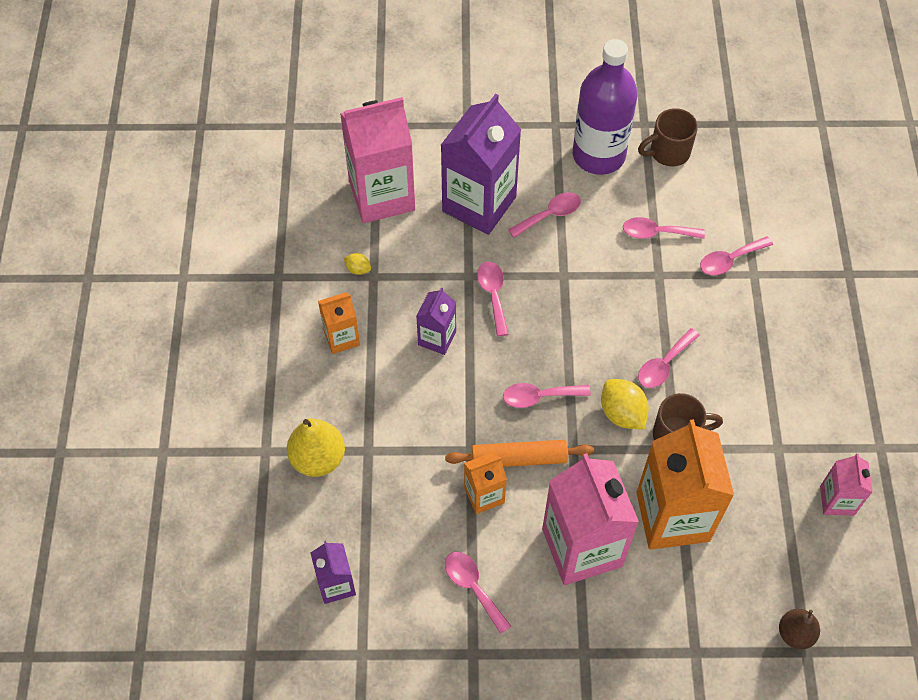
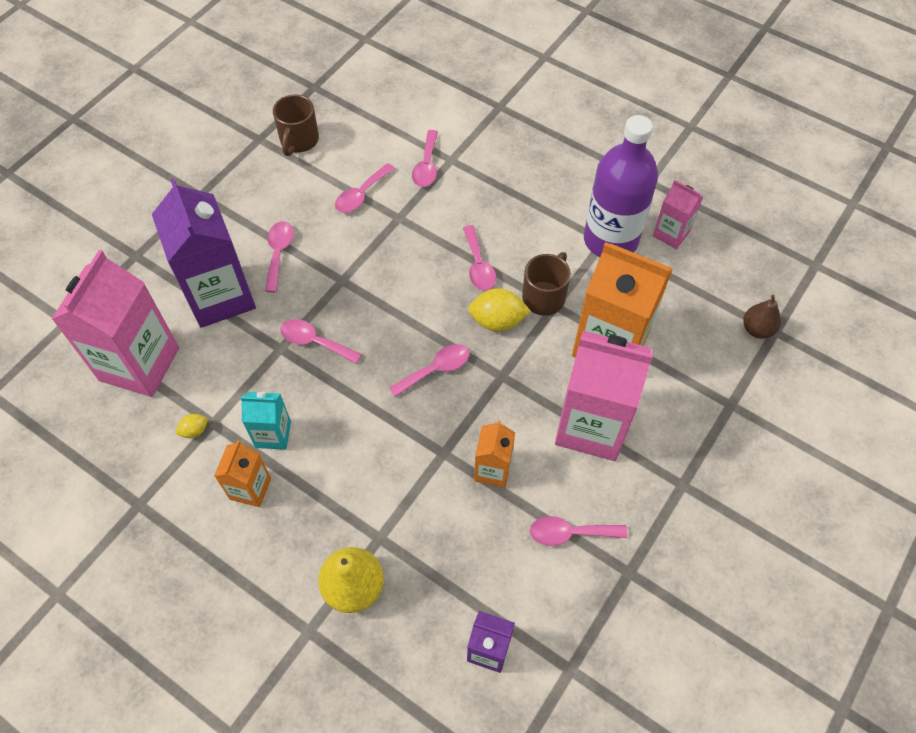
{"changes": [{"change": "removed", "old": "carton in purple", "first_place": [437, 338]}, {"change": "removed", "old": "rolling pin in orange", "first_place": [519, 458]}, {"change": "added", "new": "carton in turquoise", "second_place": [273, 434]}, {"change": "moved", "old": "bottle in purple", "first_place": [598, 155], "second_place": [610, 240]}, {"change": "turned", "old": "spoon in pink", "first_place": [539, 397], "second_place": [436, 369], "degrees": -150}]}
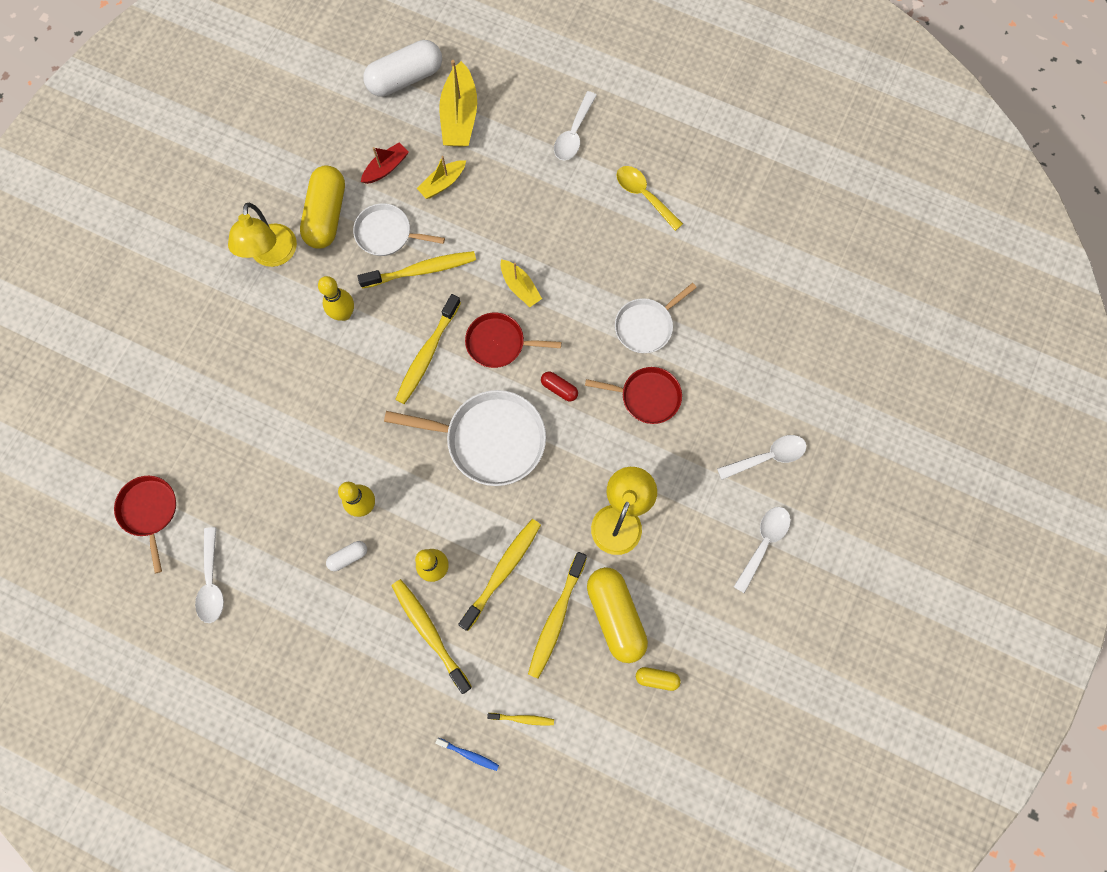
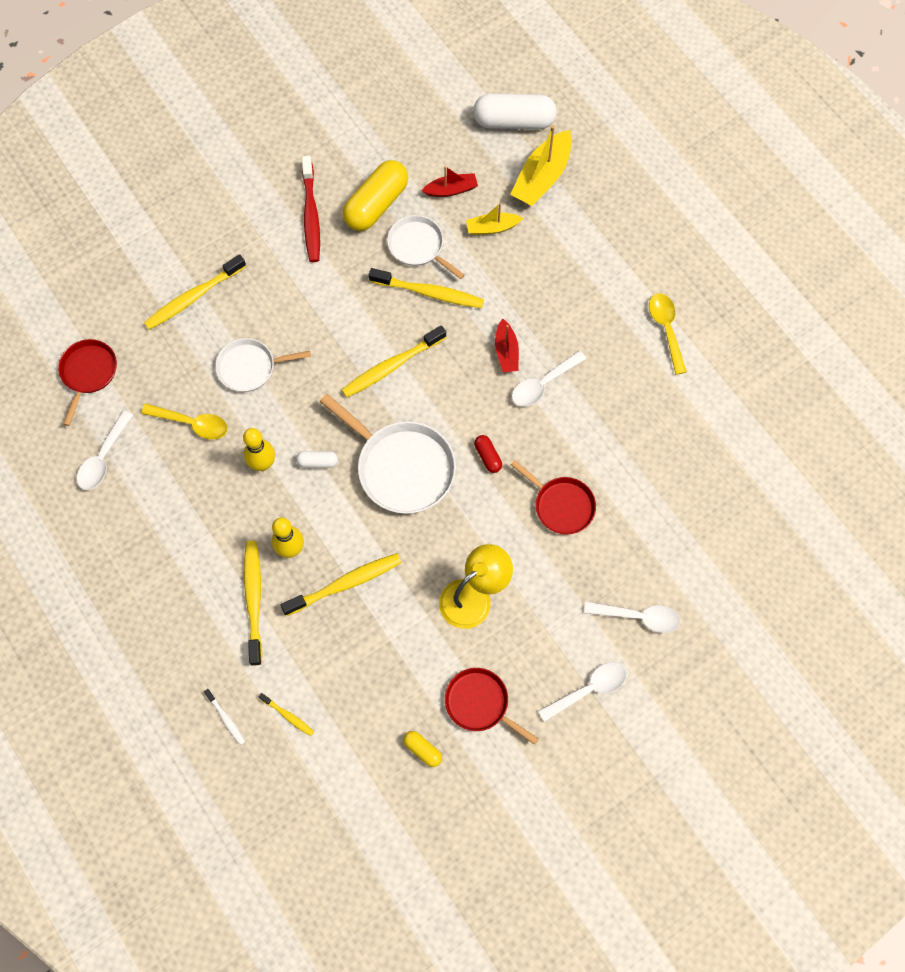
{"changes": [{"change": "removed", "old": "bowling pin in yellow", "first_place": [344, 314]}, {"change": "removed", "old": "capsule in yellow", "first_place": [615, 615]}, {"change": "added", "new": "spoon in yellow", "second_place": [192, 423]}, {"change": "moved", "old": "capsule in white", "first_place": [348, 557], "second_place": [317, 462]}, {"change": "moved", "old": "pan in red", "first_place": [499, 343], "second_place": [479, 703]}, {"change": "moved", "old": "toothbrush in yellow", "first_place": [556, 618], "second_place": [193, 297]}, {"change": "moved", "old": "spoon in white", "first_place": [573, 134], "second_place": [543, 384]}, {"change": "moved", "old": "pan in white", "first_place": [646, 326], "second_place": [249, 367]}, {"change": "replaced", "old": "lamp in yellow", "new": "toothbrush in red", "first_place": [272, 255], "second_place": [311, 215]}, {"change": "recoloured", "old": "toothbrush in blue", "new": "toothbrush in white", "first_place": [469, 754], "second_place": [226, 719]}, {"change": "recoloured", "old": "boat in yellow", "new": "boat in red", "first_place": [520, 287], "second_place": [506, 351]}]}
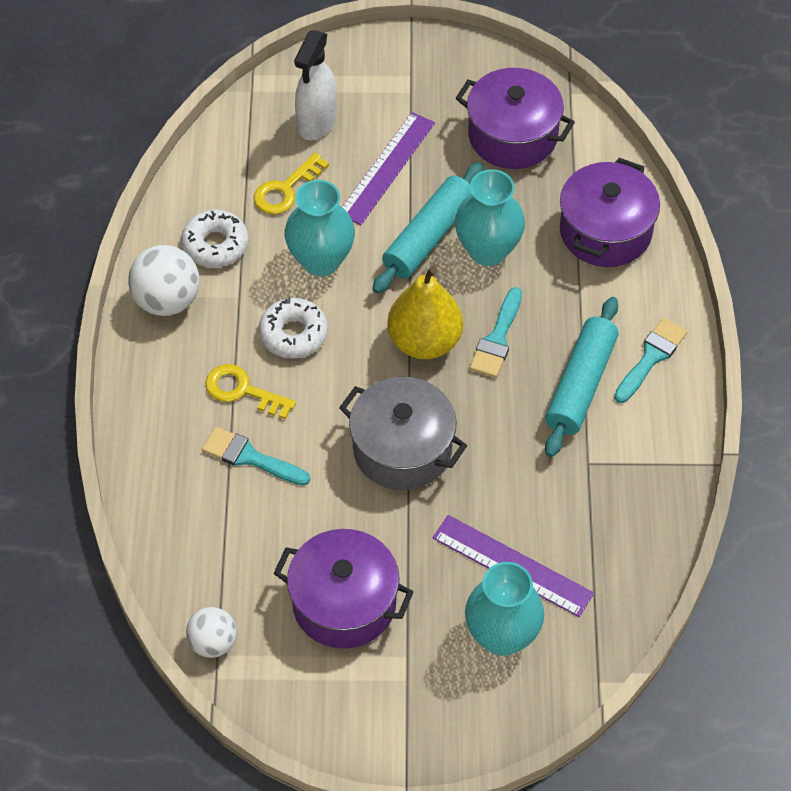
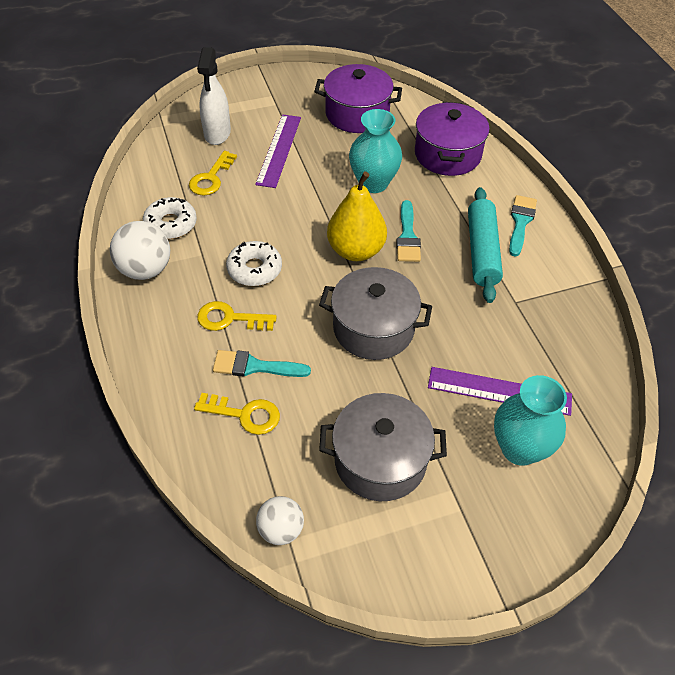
{"changes": [{"change": "removed", "old": "vase in turquoise", "first_place": [321, 260]}, {"change": "removed", "old": "rolling pin in turquoise", "first_place": [428, 236]}, {"change": "added", "new": "key in yellow", "second_place": [244, 414]}, {"change": "recoloured", "old": "pot in purple", "new": "pot in grey", "first_place": [344, 603], "second_place": [380, 460]}]}
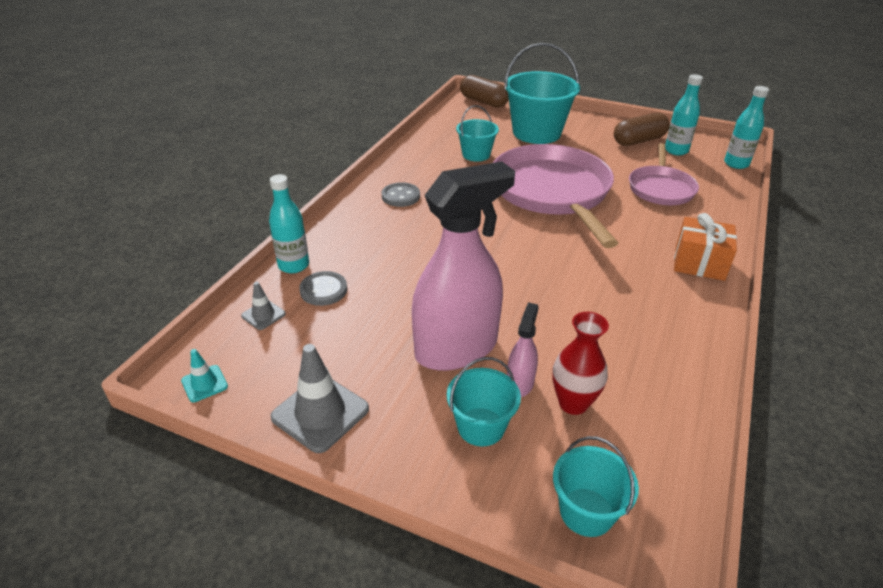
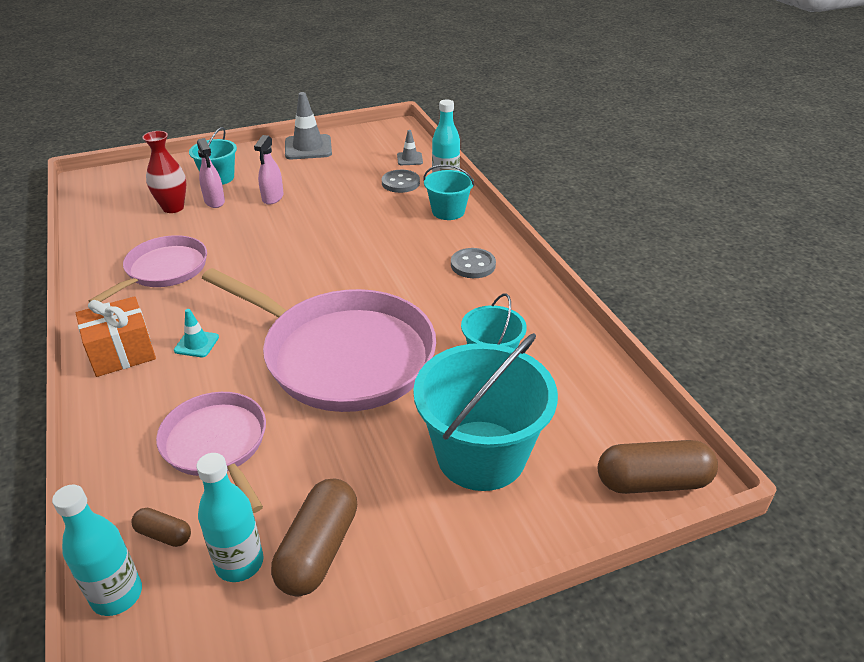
{"changes": [{"change": "added", "new": "pan in pink", "second_place": [163, 270]}, {"change": "added", "new": "capsule in brown", "second_place": [164, 534]}, {"change": "moved", "old": "traffic cone in turquoise", "first_place": [204, 383], "second_place": [196, 344]}, {"change": "moved", "old": "bucket in turquoise", "first_place": [586, 512], "second_place": [448, 211]}, {"change": "resized", "old": "spray bottle in pink", "first_place": [456, 348], "second_place": [272, 198], "factor": 0.44}]}
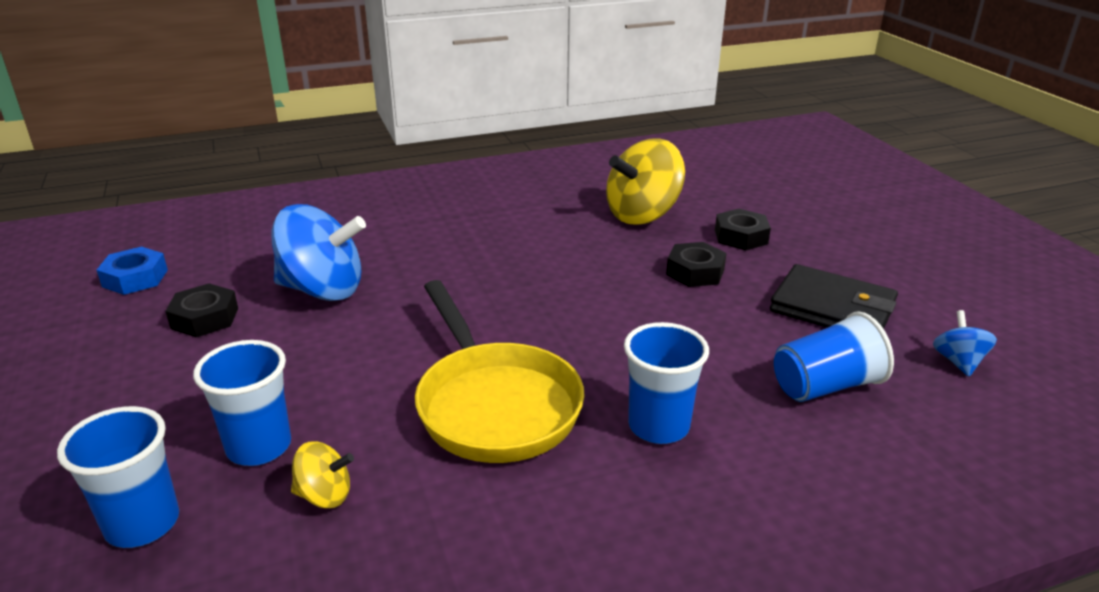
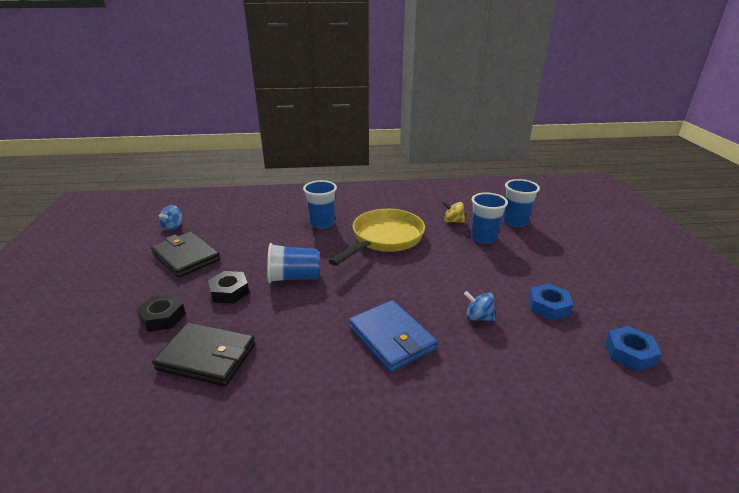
{"changes": [{"change": "added", "new": "wallet in blue", "second_place": [391, 338]}, {"change": "moved", "old": "cup in blue", "first_place": [825, 386], "second_place": [294, 277]}, {"change": "replaced", "old": "spinning top in yellow", "new": "wallet in black", "first_place": [643, 215], "second_place": [207, 357]}, {"change": "recoloured", "old": "nut in black", "new": "nut in blue", "first_place": [205, 318], "second_place": [548, 306]}, {"change": "turned", "old": "pan in yellow", "first_place": [494, 404], "second_place": [384, 239], "degrees": 45}, {"change": "resized", "old": "spinning top in blue", "first_place": [323, 290], "second_place": [478, 317], "factor": 0.48}]}
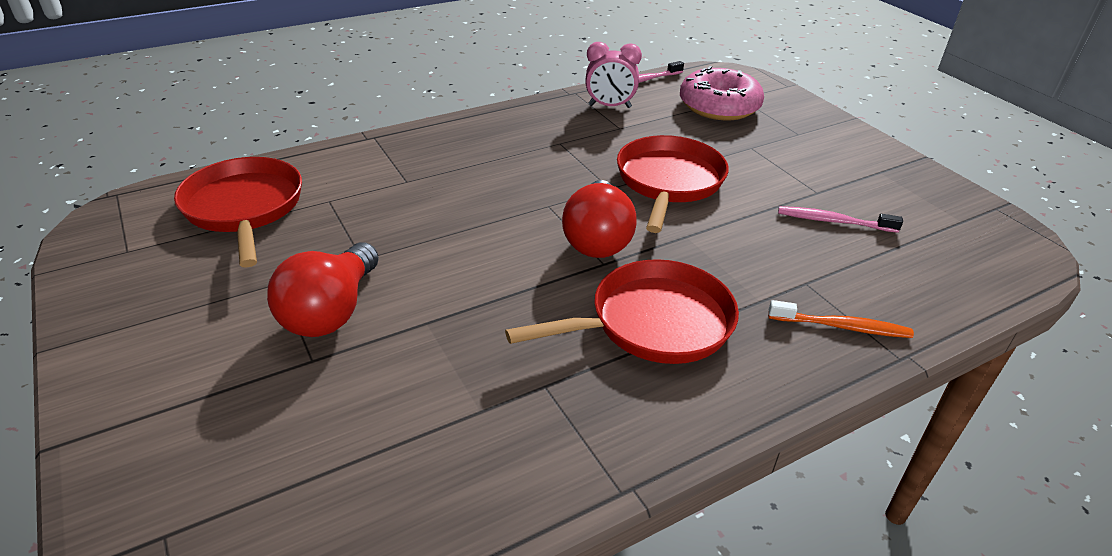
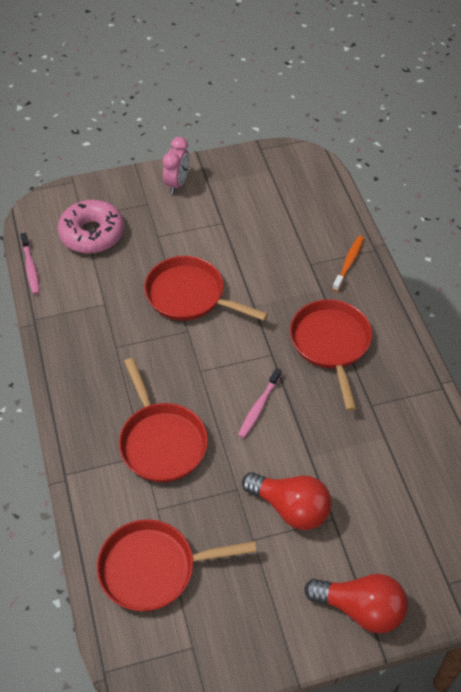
{"changes": [{"change": "added", "new": "pan in red", "second_place": [161, 441]}, {"change": "moved", "old": "light bulb in red", "first_place": [597, 239], "second_place": [360, 609]}, {"change": "moved", "old": "clock in pink", "first_place": [609, 106], "second_place": [177, 183]}, {"change": "moved", "old": "toothbrush in pink", "first_place": [833, 221], "second_place": [259, 407]}]}
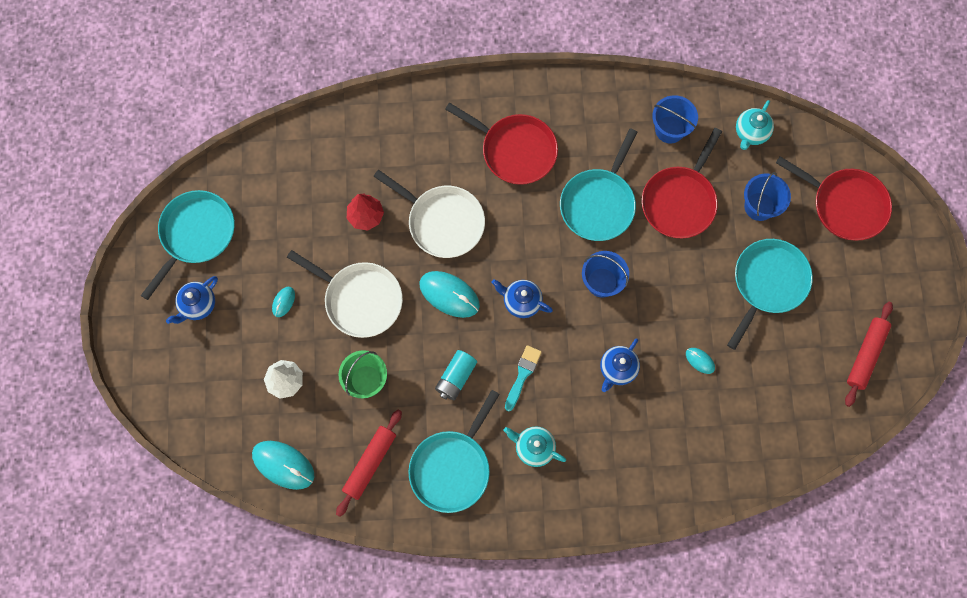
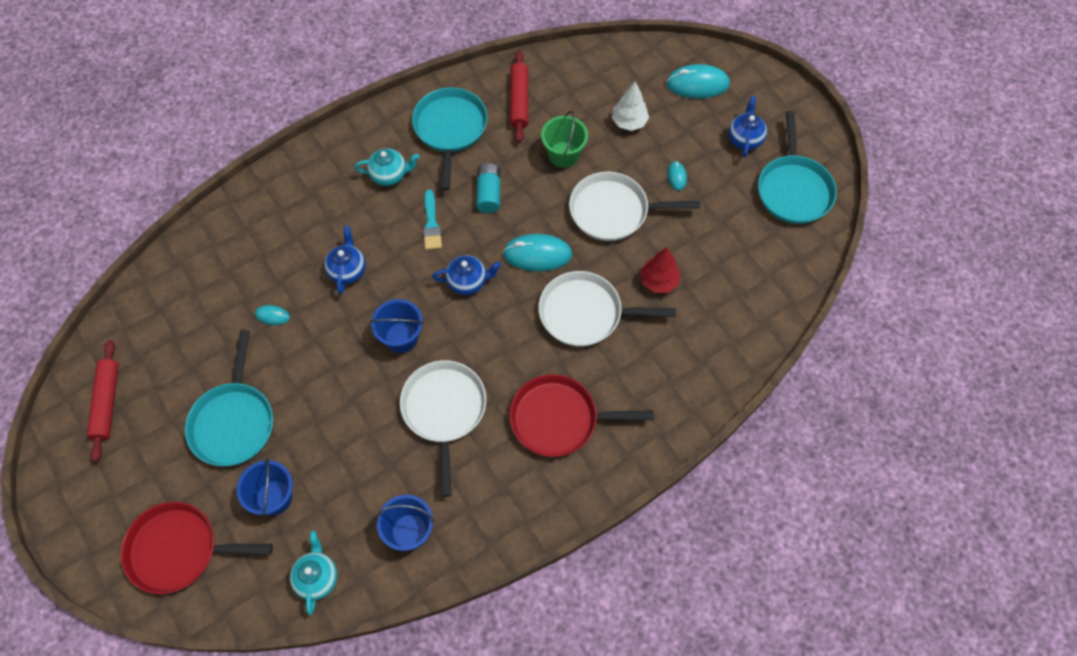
{"changes": [{"change": "removed", "old": "pan in red", "first_place": [680, 201]}, {"change": "moved", "old": "mouse in turquoise", "first_place": [283, 465], "second_place": [697, 84]}, {"change": "recoloured", "old": "pan in turquoise", "new": "pan in white", "first_place": [598, 204], "second_place": [444, 410]}]}
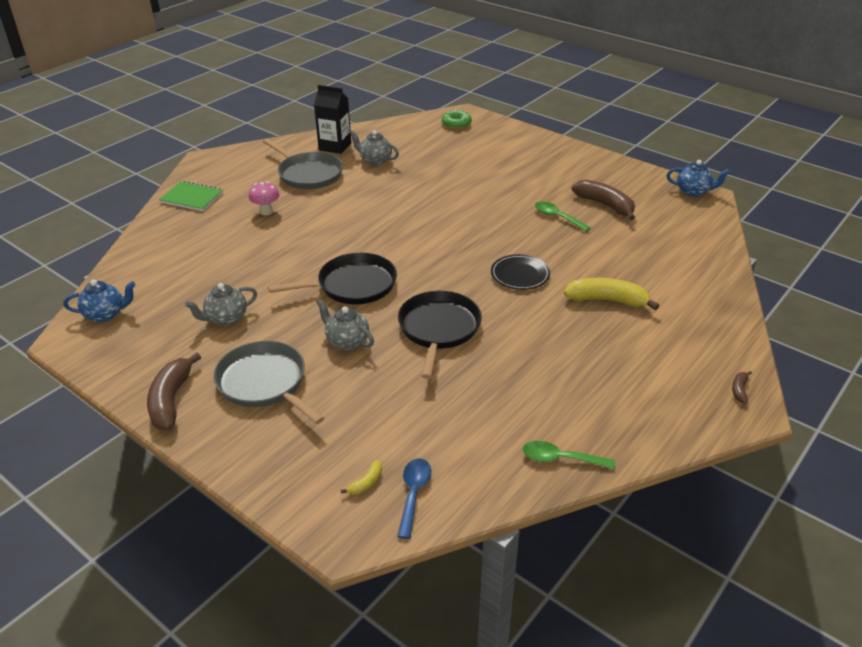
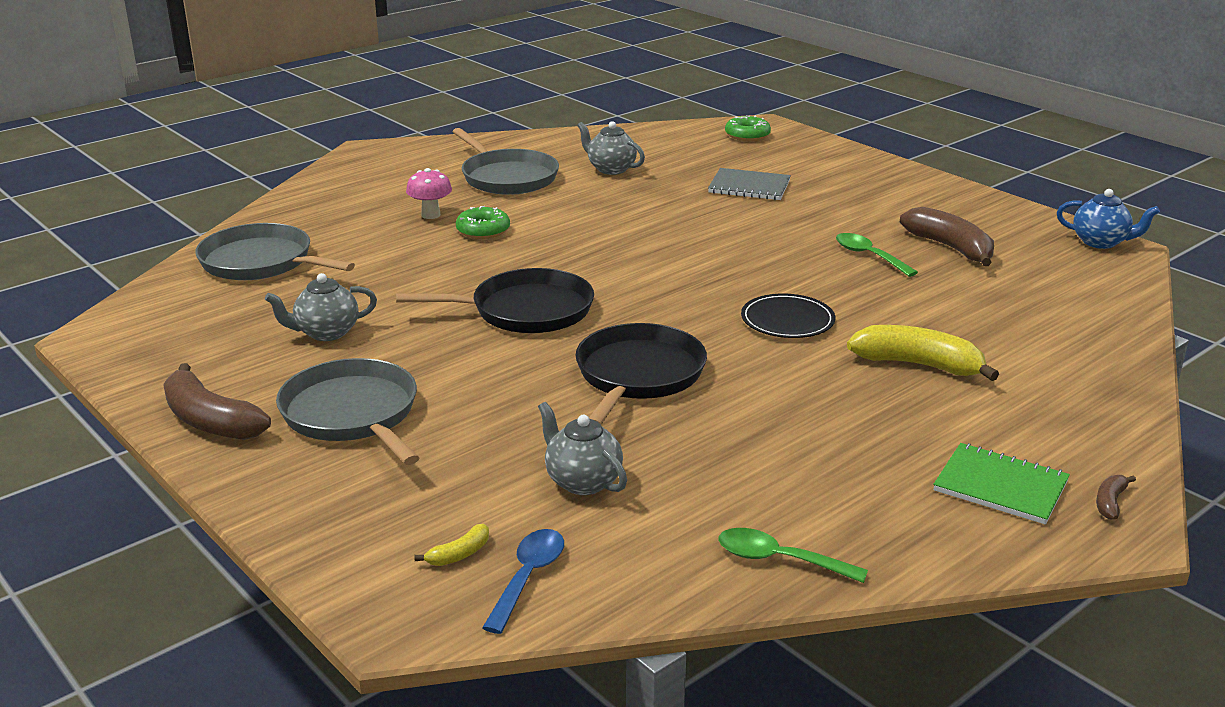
{"changes": [{"change": "removed", "old": "teapot in blue", "first_place": [105, 314]}, {"change": "removed", "old": "carton in black", "first_place": [335, 146]}, {"change": "added", "new": "pan in grey", "second_place": [261, 262]}, {"change": "added", "new": "donut in green", "second_place": [483, 230]}, {"change": "added", "new": "notebook in grey", "second_place": [749, 187]}, {"change": "moved", "old": "notebook in green", "first_place": [192, 198], "second_place": [1000, 486]}, {"change": "moved", "old": "teapot in grey", "first_place": [347, 341], "second_place": [582, 481]}, {"change": "turned", "old": "banana in brown", "first_place": [171, 400], "second_place": [210, 421], "degrees": -60}]}
